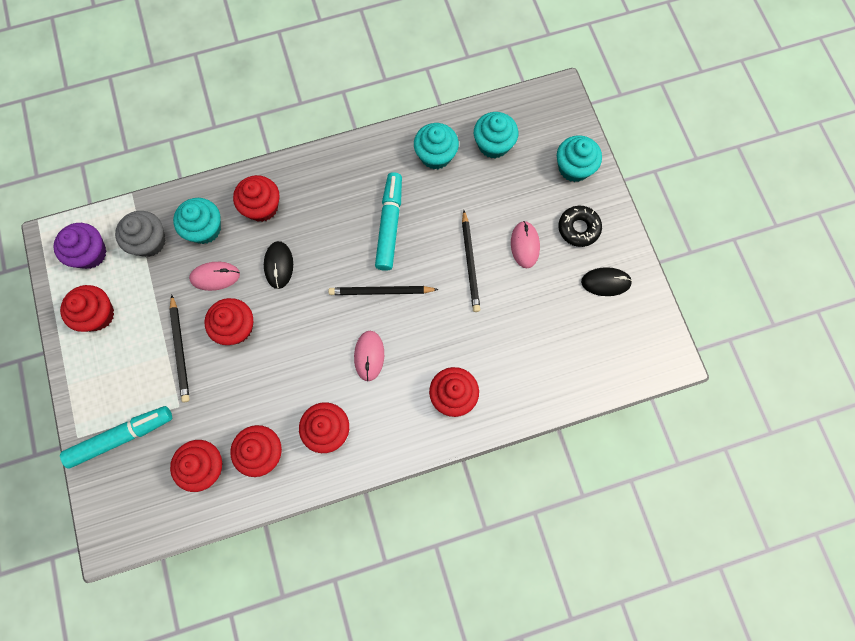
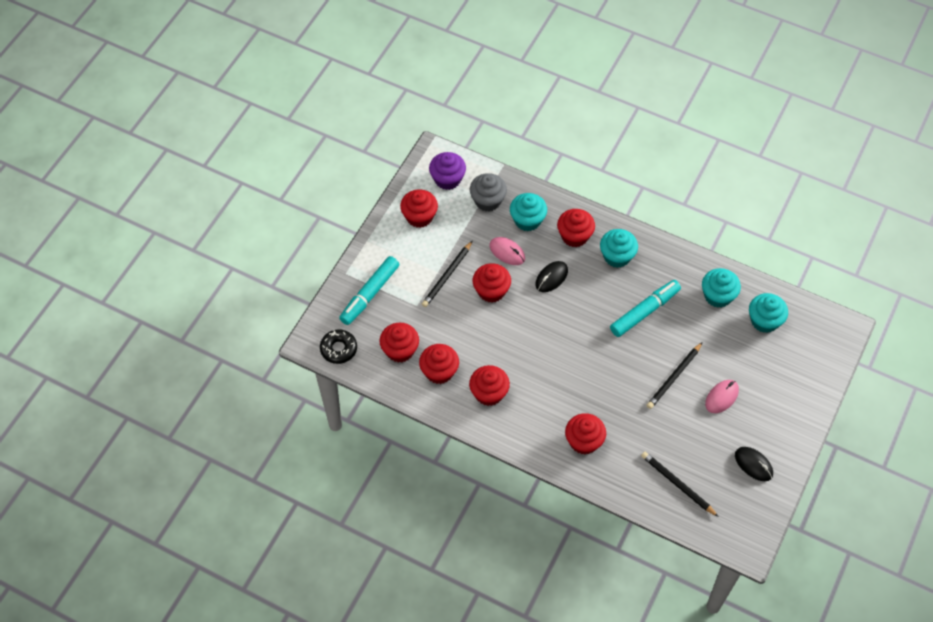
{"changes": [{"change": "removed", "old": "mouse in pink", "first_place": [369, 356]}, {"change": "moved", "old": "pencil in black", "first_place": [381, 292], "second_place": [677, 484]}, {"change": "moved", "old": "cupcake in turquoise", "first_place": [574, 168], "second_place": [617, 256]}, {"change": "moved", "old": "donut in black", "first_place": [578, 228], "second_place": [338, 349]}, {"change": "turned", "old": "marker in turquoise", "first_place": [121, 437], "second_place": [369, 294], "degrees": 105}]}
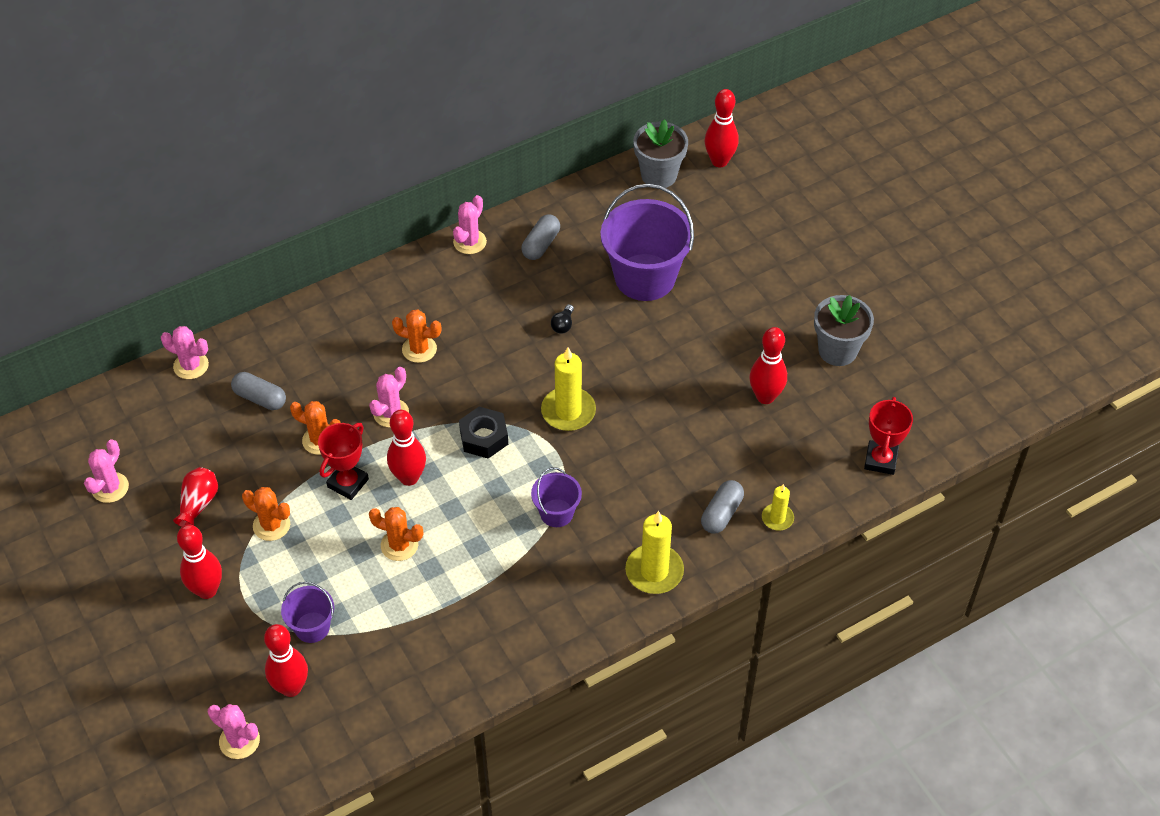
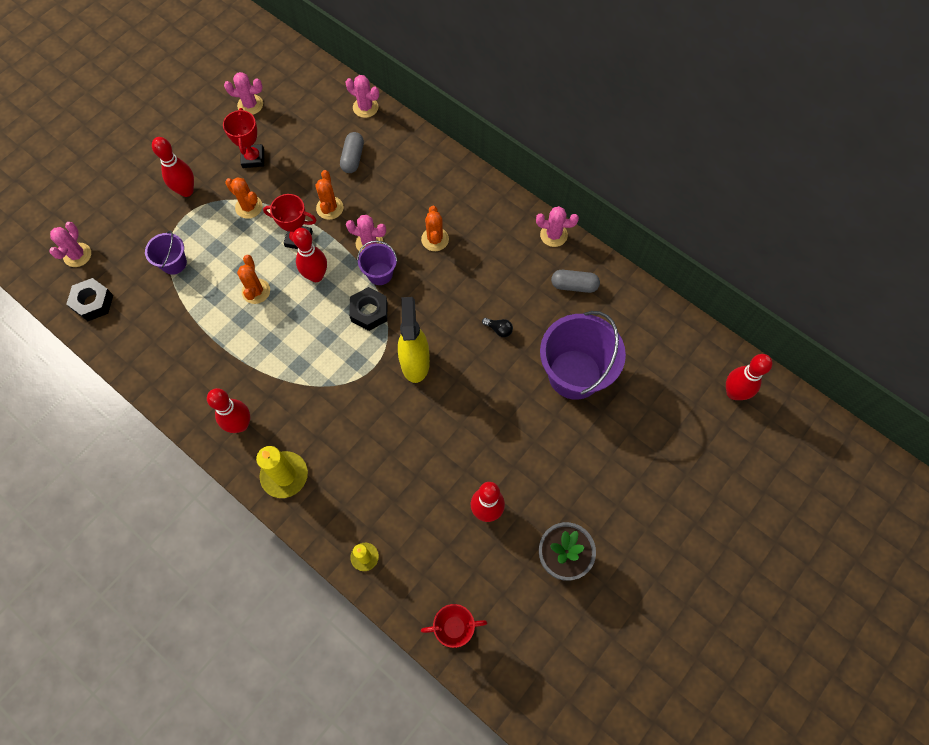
{"changes": [{"change": "removed", "old": "flower pot in grey", "first_place": [659, 175]}, {"change": "removed", "old": "capsule in grey", "first_place": [721, 513]}, {"change": "added", "new": "nut in black", "second_place": [93, 302]}, {"change": "moved", "old": "bowling pin in red", "first_place": [291, 687], "second_place": [240, 424]}, {"change": "moved", "old": "bucket in purple", "first_place": [556, 513], "second_place": [380, 274]}, {"change": "replaced", "old": "vase in red", "new": "trophy in red", "first_place": [198, 504], "second_place": [253, 158]}, {"change": "replaced", "old": "candle in yellow", "new": "spray bottle in yellow", "first_place": [568, 411], "second_place": [415, 362]}, {"change": "turned", "old": "cactus in pink", "first_place": [191, 365], "second_place": [365, 107], "degrees": -60}, {"change": "turned", "old": "cactus in orange", "first_place": [271, 525], "second_place": [249, 207], "degrees": -60}, {"change": "turned", "old": "light bulb in black", "first_place": [563, 325], "second_place": [499, 329], "degrees": -150}]}
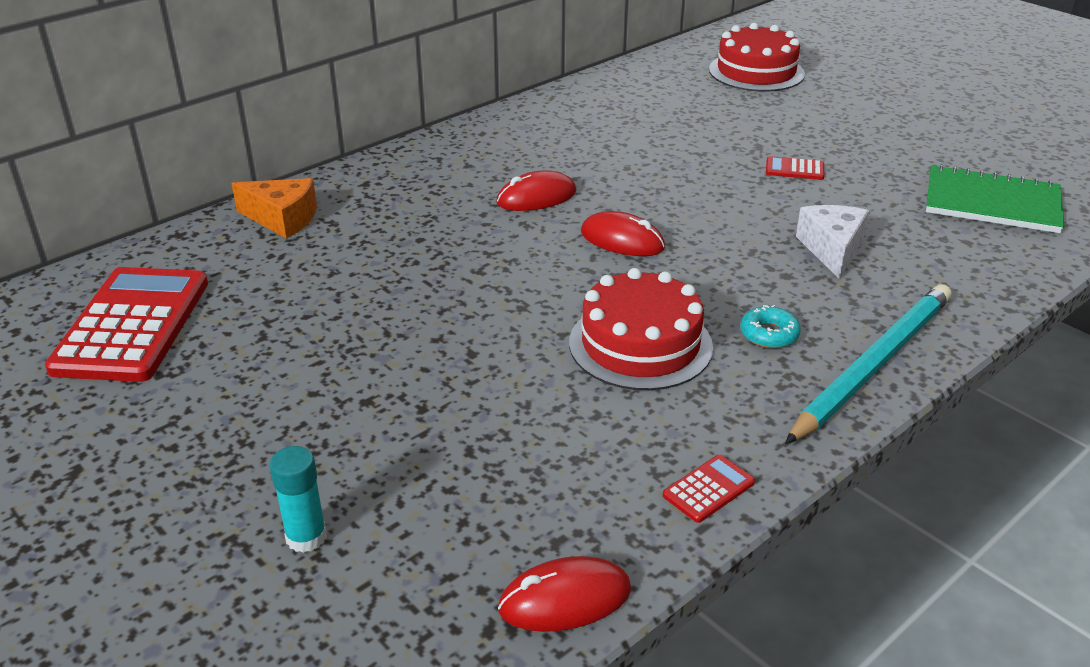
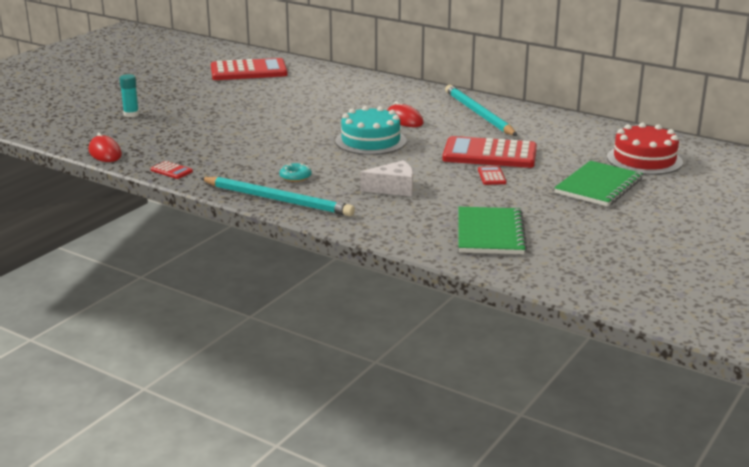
{"changes": [{"change": "removed", "old": "cheese in orange", "first_place": [282, 219]}, {"change": "removed", "old": "cake in red", "first_place": [640, 344]}, {"change": "added", "new": "calculator in red", "second_place": [489, 154]}, {"change": "added", "new": "pencil in turquoise", "second_place": [478, 114]}, {"change": "added", "new": "notebook in green", "second_place": [598, 186]}, {"change": "replaced", "old": "mouse in red", "new": "cake in turquoise", "first_place": [622, 240], "second_place": [370, 141]}]}
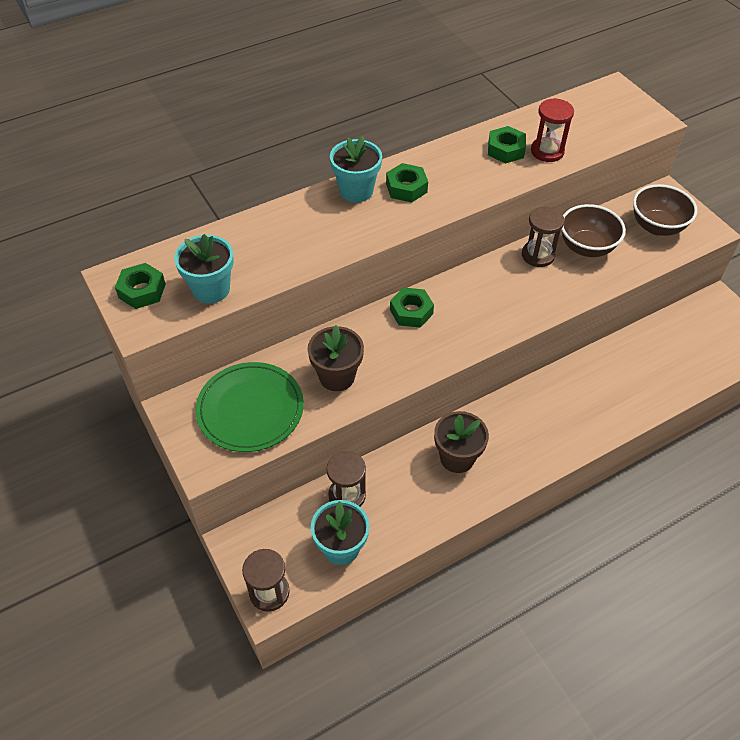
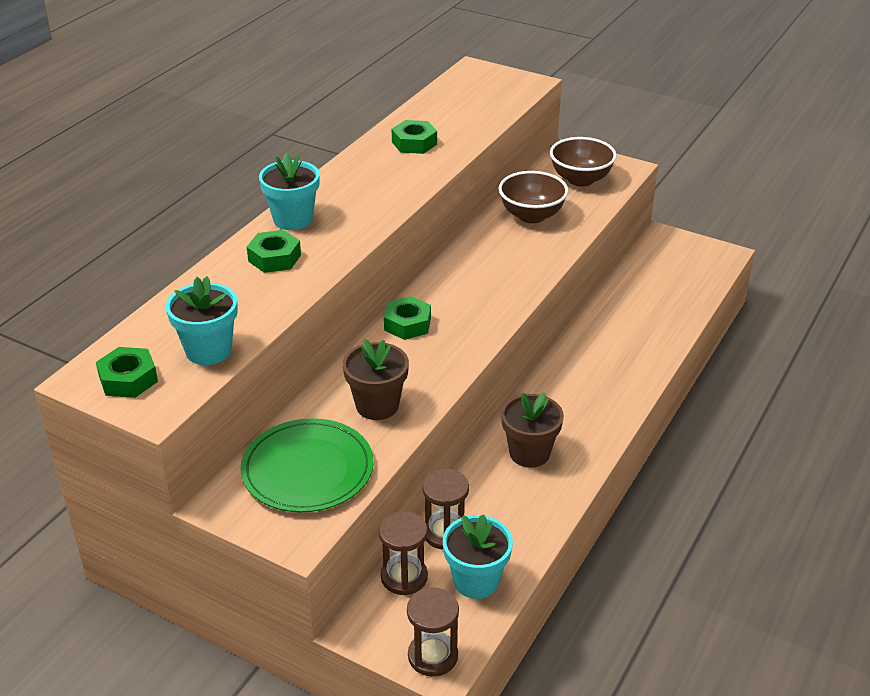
{"changes": [{"change": "removed", "old": "hourglass in red", "first_place": [547, 151]}, {"change": "moved", "old": "nut in green", "first_place": [406, 188], "second_place": [274, 258]}, {"change": "moved", "old": "hourglass in brown", "first_place": [538, 255], "second_place": [404, 577]}]}
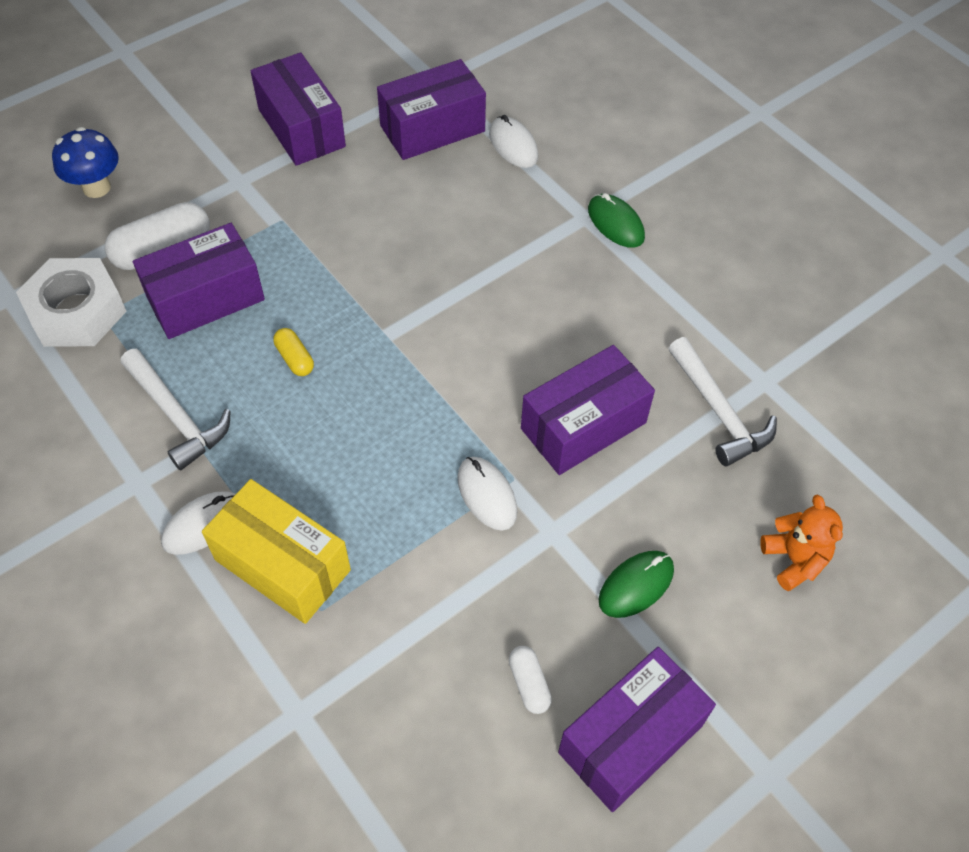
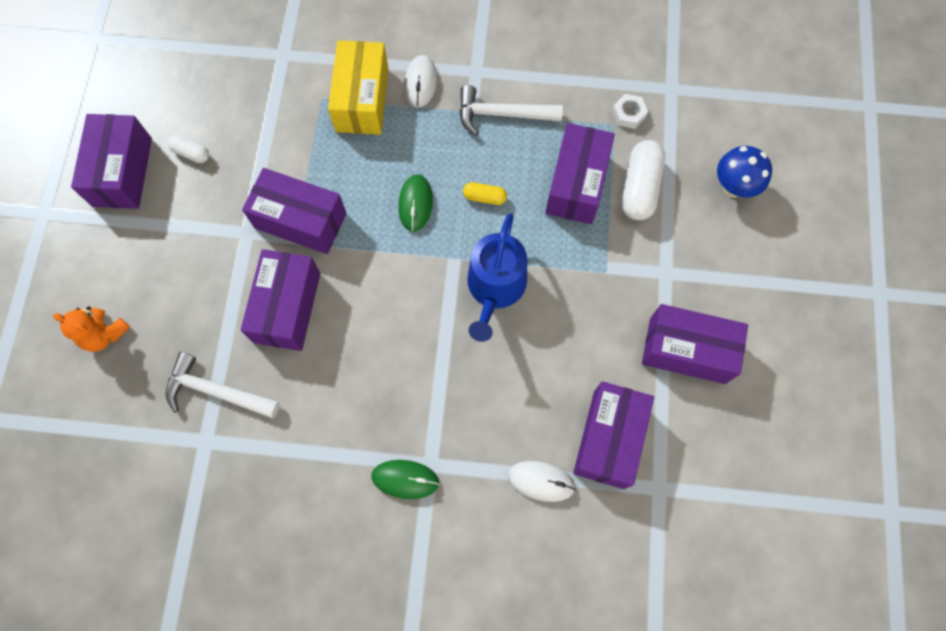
{"changes": [{"change": "added", "new": "watering can in blue", "second_place": [495, 288]}, {"change": "moved", "old": "mouse in green", "first_place": [636, 585], "second_place": [415, 204]}, {"change": "replaced", "old": "mouse in white", "new": "box in purple", "first_place": [487, 495], "second_place": [300, 220]}, {"change": "turned", "old": "box in yellow", "first_place": [282, 565], "second_place": [362, 100], "degrees": -75}, {"change": "resized", "old": "nut in white", "first_place": [77, 311], "second_place": [628, 114], "factor": 0.47}]}
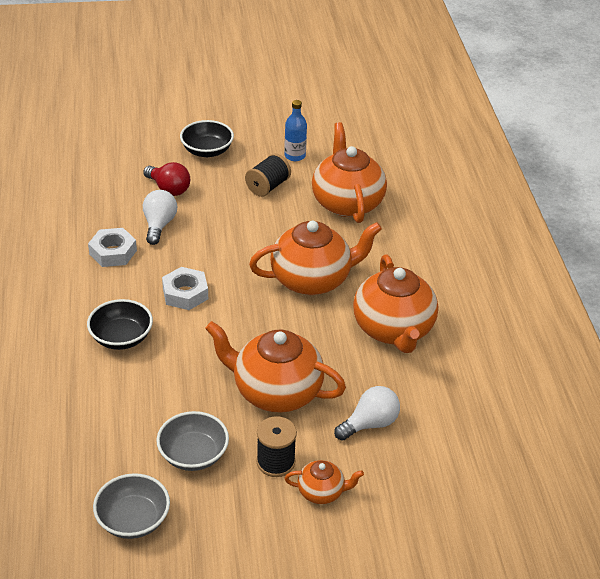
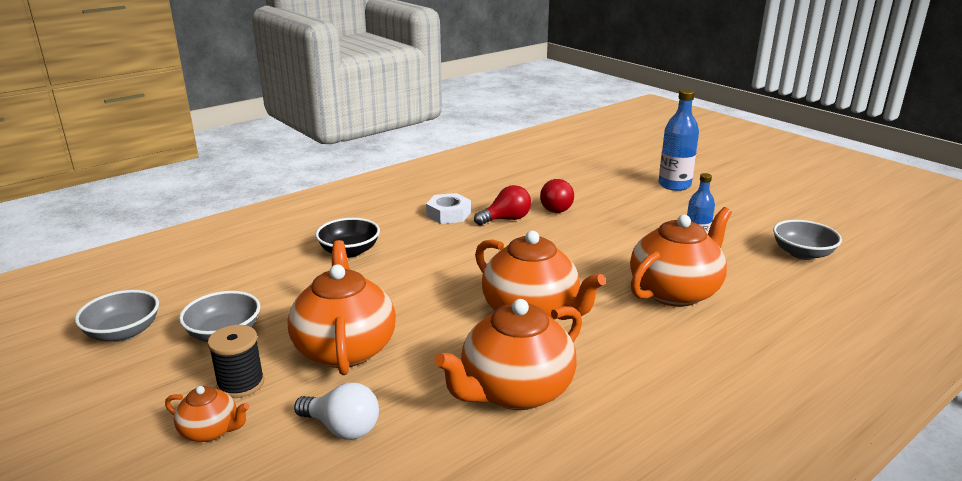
{"changes": [{"change": "removed", "old": "nut in white", "first_place": [185, 293]}, {"change": "removed", "old": "bowl in black", "first_place": [207, 151]}, {"change": "removed", "old": "spool in black", "first_place": [268, 186]}, {"change": "added", "new": "bottle in blue", "second_place": [674, 185]}, {"change": "added", "new": "bowl in grey", "second_place": [802, 253]}, {"change": "recoloured", "old": "light bulb in white", "new": "light bulb in red", "first_place": [159, 225], "second_place": [506, 219]}, {"change": "turned", "old": "teapot in orange", "first_place": [321, 492], "second_place": [210, 431], "degrees": -45}]}
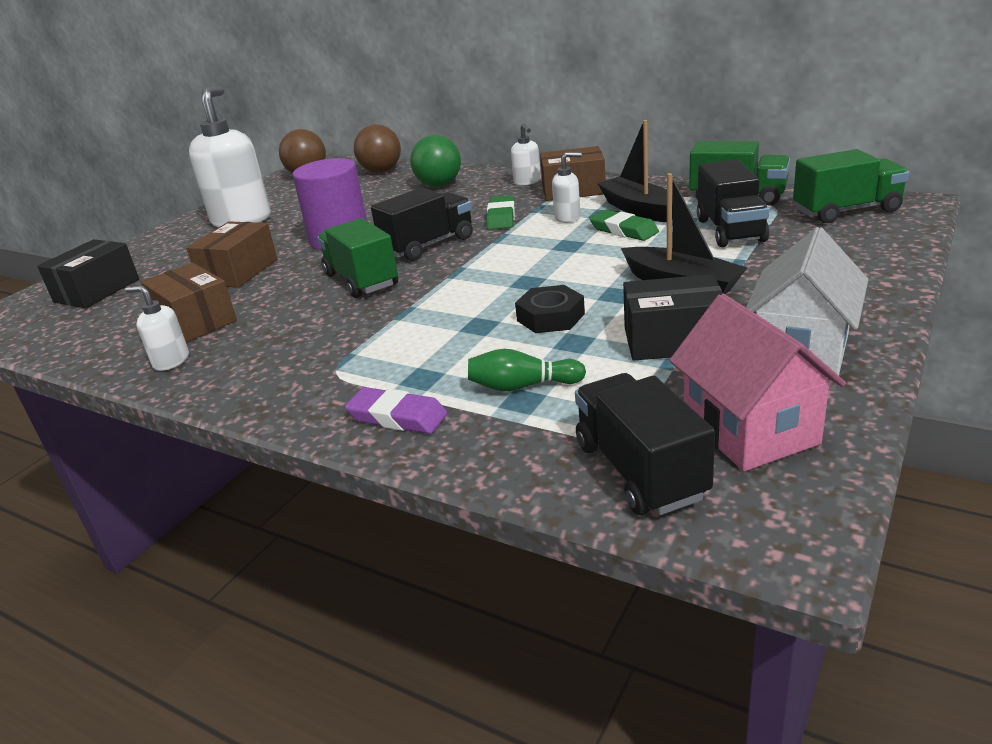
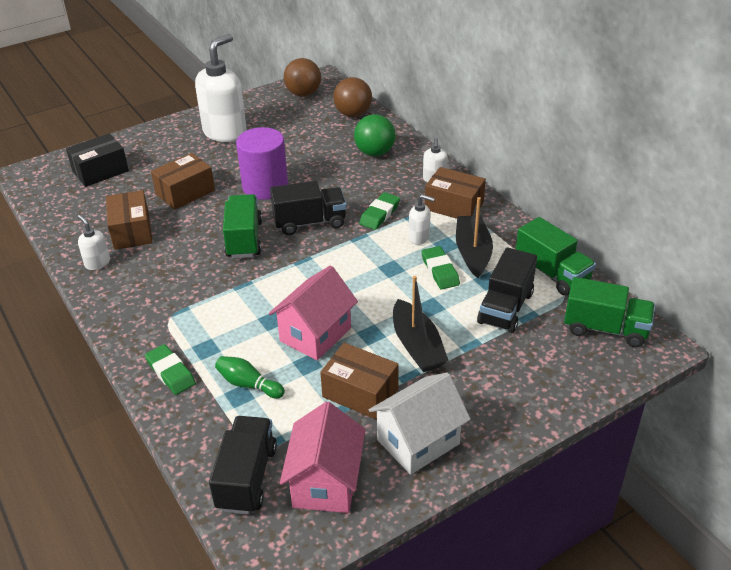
{"changes": [{"change": "replaced", "old": "nut in black", "new": "house in pink", "first_place": [550, 317], "second_place": [315, 334]}, {"change": "recoloured", "old": "eraser in purple", "new": "eraser in green", "first_place": [397, 417], "second_place": [170, 372]}, {"change": "recoloured", "old": "box in black", "new": "box in brown", "first_place": [673, 340], "second_place": [360, 393]}]}
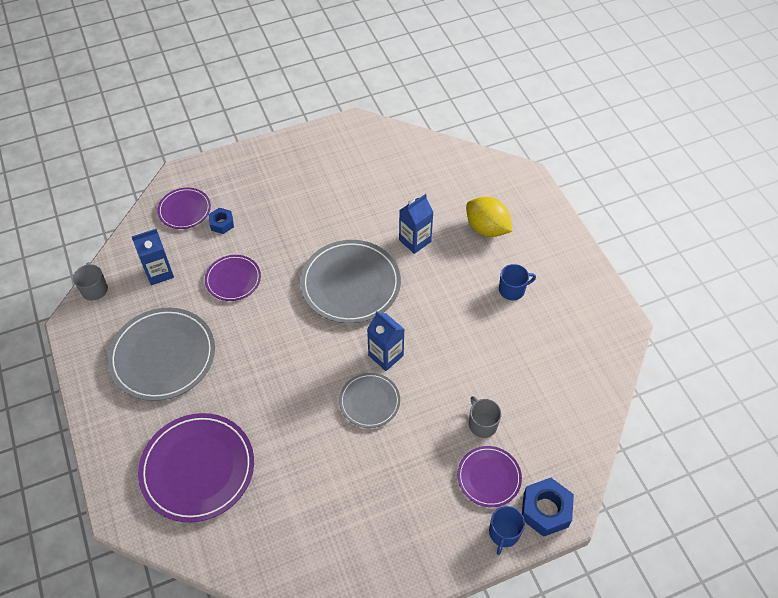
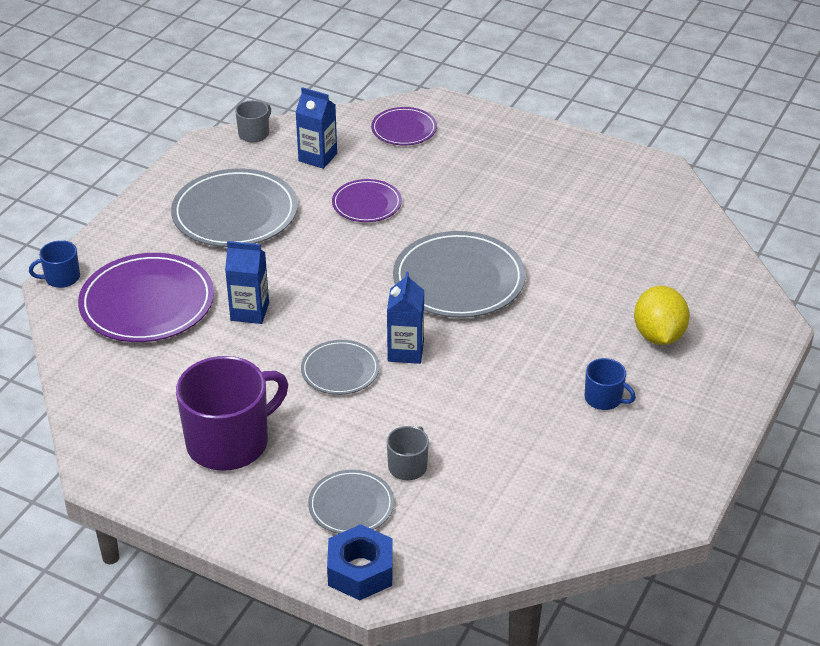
{"changes": [{"change": "removed", "old": "nut in blue", "first_place": [222, 223]}, {"change": "added", "new": "mug in purple", "second_place": [229, 442]}, {"change": "moved", "old": "carton in blue", "first_place": [415, 241], "second_place": [249, 312]}, {"change": "moved", "old": "mug in blue", "first_place": [504, 533], "second_place": [61, 278]}, {"change": "recoloured", "old": "plate in purple", "new": "plate in grey", "first_place": [489, 477], "second_place": [351, 505]}]}
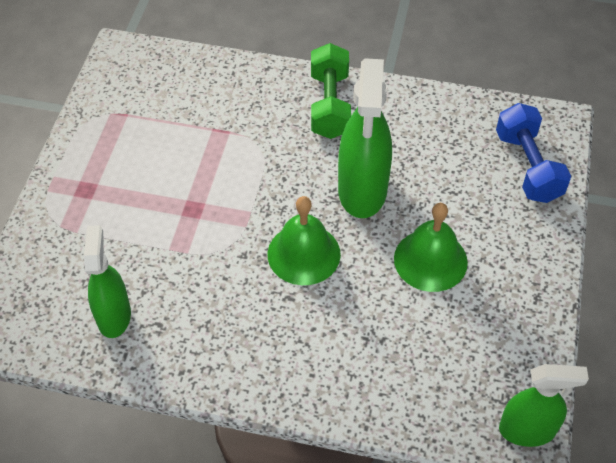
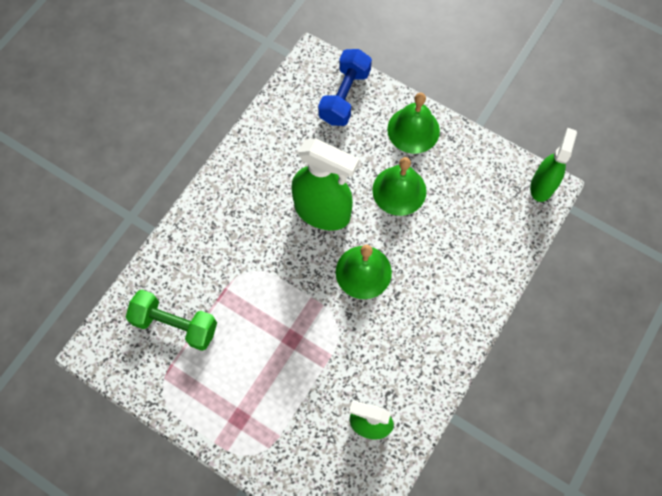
{"changes": [{"change": "added", "new": "bell in green", "second_place": [413, 130]}, {"change": "moved", "old": "dumbbell in green", "first_place": [329, 105], "second_place": [175, 324]}, {"change": "turned", "old": "dumbbell in blue", "first_place": [528, 166], "second_place": [344, 96], "degrees": -75}]}
